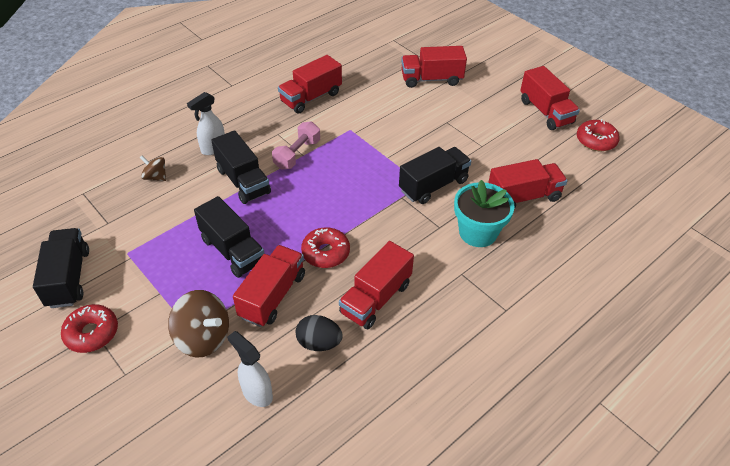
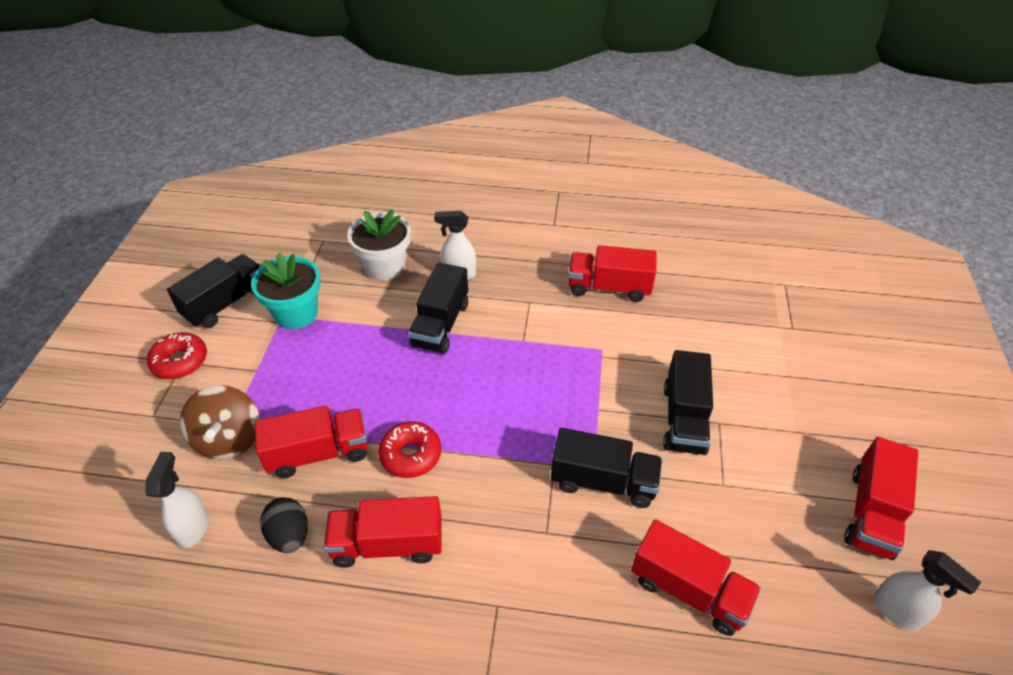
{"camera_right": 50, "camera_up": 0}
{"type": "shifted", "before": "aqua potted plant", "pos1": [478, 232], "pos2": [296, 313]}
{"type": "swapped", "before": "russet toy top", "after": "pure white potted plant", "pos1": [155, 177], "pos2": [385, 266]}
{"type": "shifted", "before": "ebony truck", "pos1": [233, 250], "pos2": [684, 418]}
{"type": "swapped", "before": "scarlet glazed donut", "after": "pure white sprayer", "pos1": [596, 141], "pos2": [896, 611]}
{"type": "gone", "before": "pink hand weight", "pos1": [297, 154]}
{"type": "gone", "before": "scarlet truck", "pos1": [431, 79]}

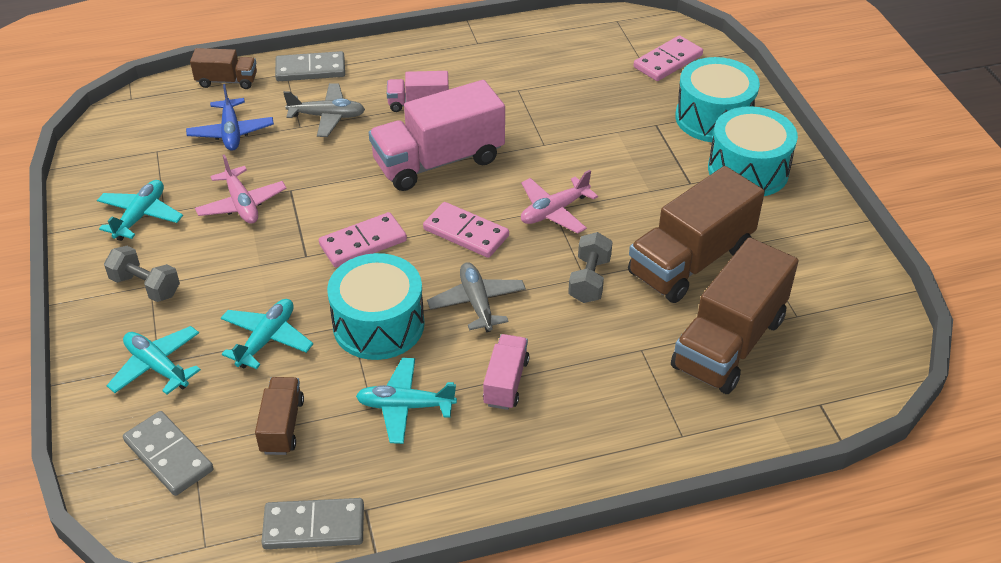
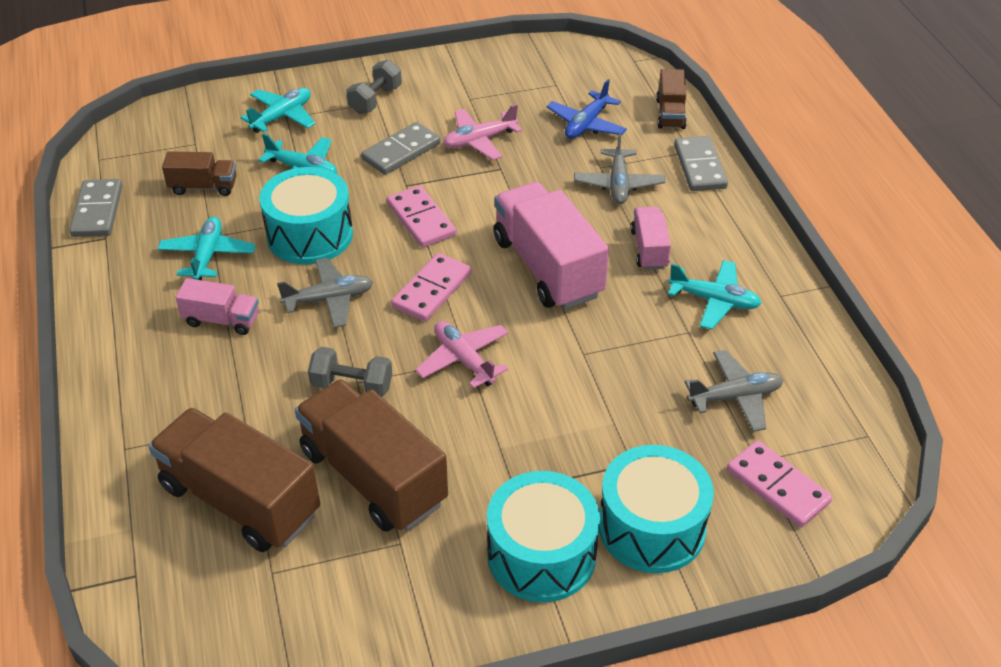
{"camera_right": 90, "camera_up": 0}
{"type": "shifted", "before": "grey domino", "pos1": [168, 456], "pos2": [401, 151]}
{"type": "rotated", "before": "blue aeroplane", "pos1": [231, 132], "pos2": [586, 124], "turn": -45}
{"type": "shifted", "before": "aqua aeroplane", "pos1": [141, 216], "pos2": [714, 301]}
{"type": "new", "after": "grey aeroplane", "pos2": [735, 397]}

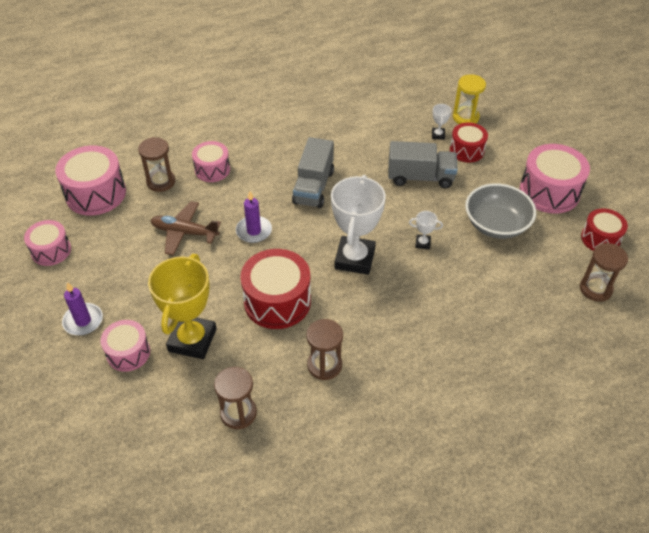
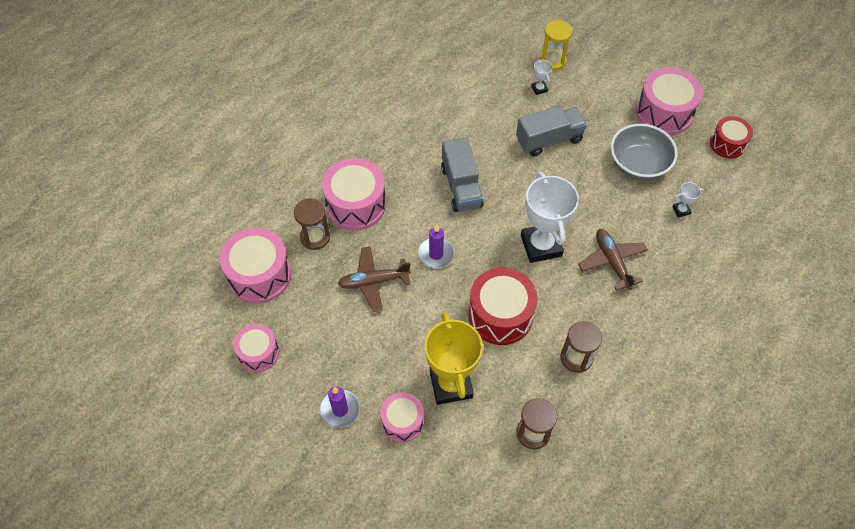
{"camera_right": -25, "camera_up": 10}
{"type": "scaled", "before": "pink drum", "pos1": [212, 169], "pos2": [356, 205], "scale": 1.64}
{"type": "new", "after": "russet aeroplane", "pos2": [612, 262]}
{"type": "shifted", "before": "pure white trophy", "pos1": [422, 243], "pos2": [681, 210]}
{"type": "gone", "before": "scarlet drum", "pos1": [466, 150]}
{"type": "gone", "before": "russet sand timer", "pos1": [595, 289]}

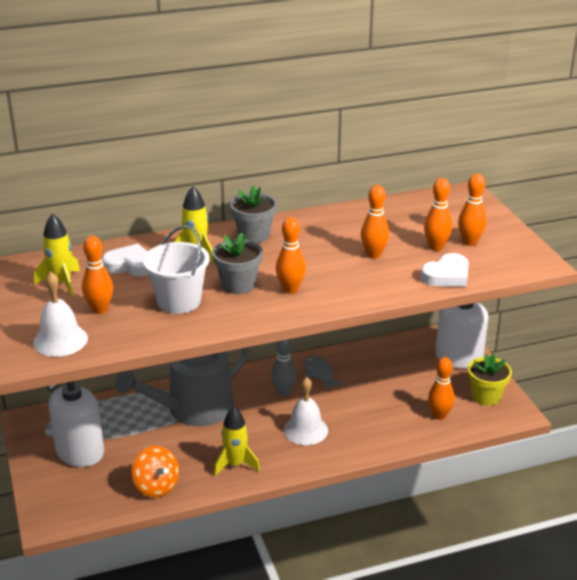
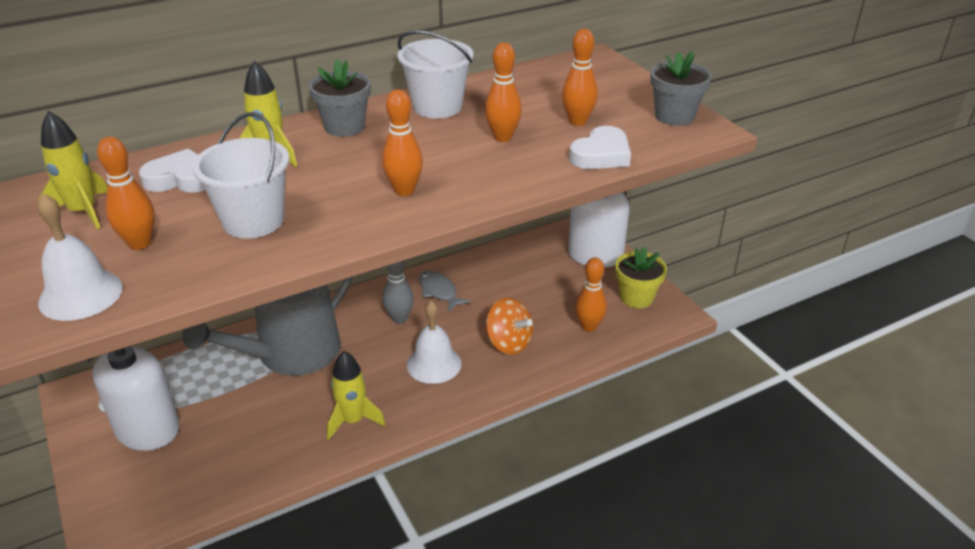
{"camera_right": -10, "camera_up": 5}
{"type": "new", "after": "pure white sand bucket", "pos2": [437, 107]}
{"type": "shifted", "before": "orange toy top", "pos1": [156, 486], "pos2": [508, 343]}
{"type": "shifted", "before": "grey potted plant", "pos1": [238, 285], "pos2": [674, 116]}
{"type": "gone", "before": "orange tenpin", "pos1": [470, 242]}

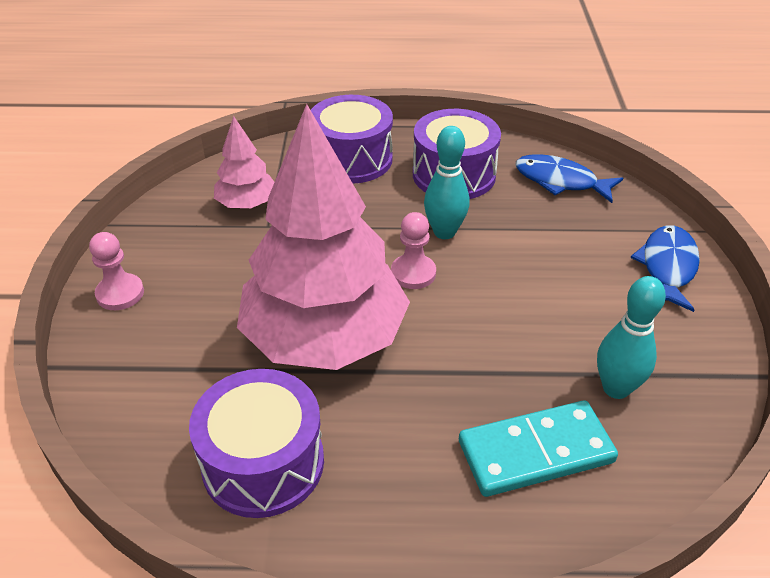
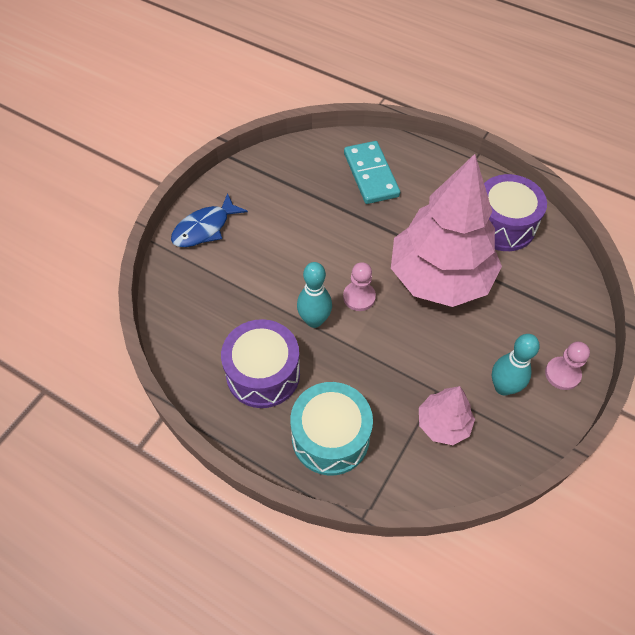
{"camera_right": -150, "camera_up": 15}
{"type": "repainted", "before": "royal purple drum", "after": "aqua drum", "pos1": [352, 159], "pos2": [330, 437]}
{"type": "rotated", "before": "aqua domino", "pos1": [535, 452], "pos2": [371, 175], "turn": 60}
{"type": "shifted", "before": "aqua tenpin", "pos1": [616, 388], "pos2": [503, 387]}
{"type": "gone", "before": "blue toy fish", "pos1": [560, 181]}

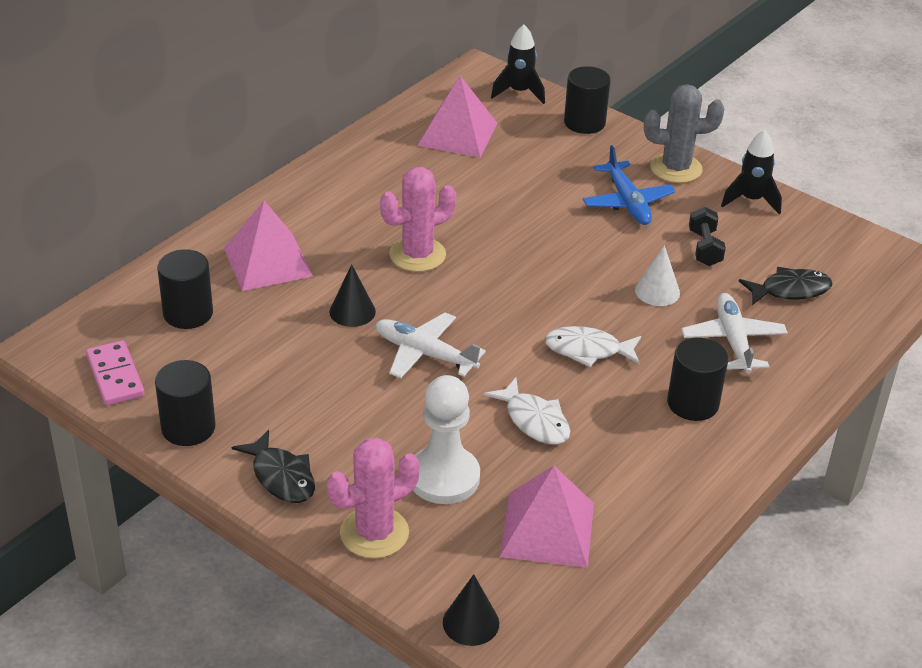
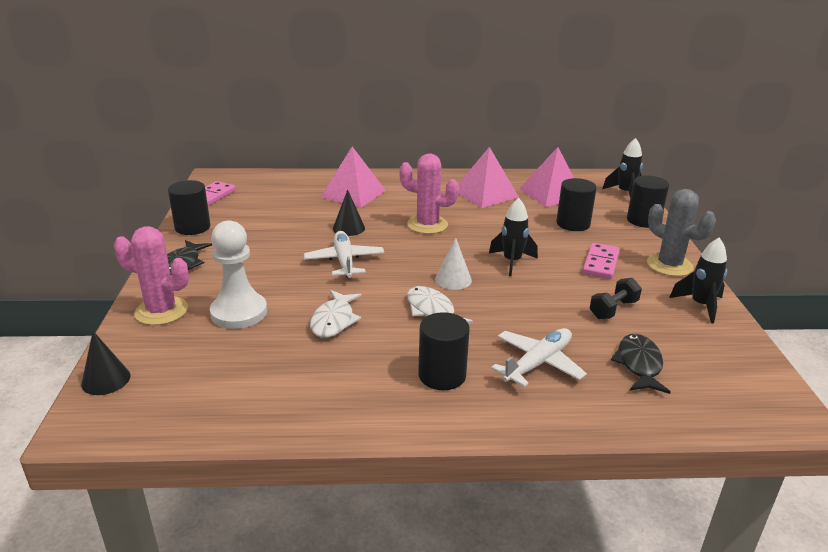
{"camera_right": 50, "camera_up": -10}
{"type": "shifted", "before": "pure white solid cone", "pos1": [657, 291], "pos2": [453, 280]}
{"type": "shifted", "before": "pink pyramid", "pos1": [547, 529], "pos2": [485, 194]}
{"type": "new", "after": "ebony toy rocket", "pos2": [512, 262]}
{"type": "shifted", "before": "ebony cylinder shape", "pos1": [188, 313], "pos2": [573, 224]}
{"type": "swapped", "before": "blue aeroplane", "after": "pink domino", "pos1": [627, 202], "pos2": [601, 263]}
{"type": "rotated", "before": "ebony toy fish", "pos1": [790, 290], "pos2": [639, 364], "turn": -120}

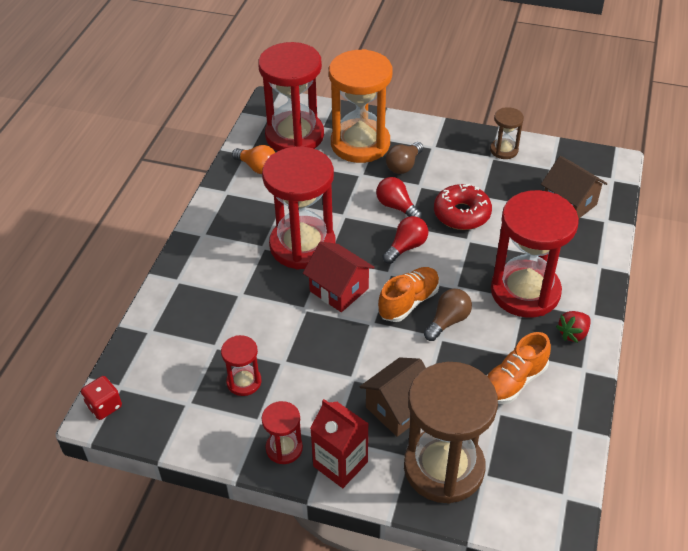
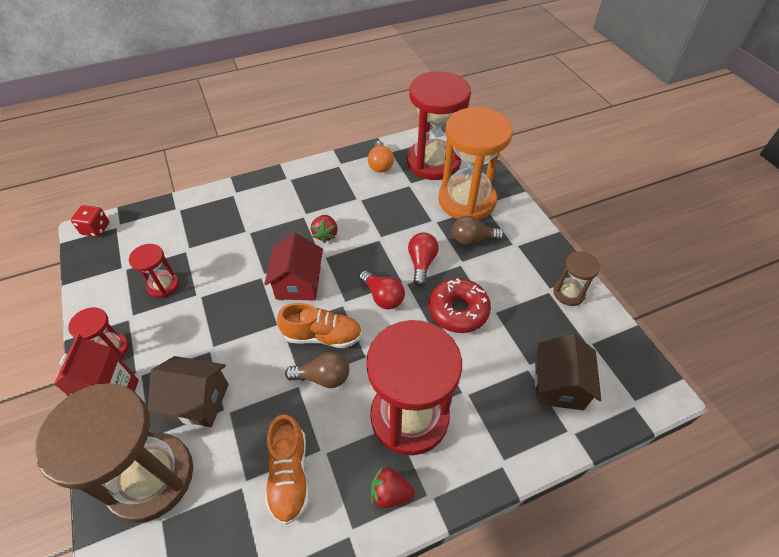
{"camera_right": 50, "camera_up": 5}
{"type": "rotated", "before": "orange sneaker", "pos1": [513, 381], "pos2": [289, 475], "turn": -105}
{"type": "swapped", "before": "scarlet sand timer", "after": "scarlet strawberry", "pos1": [302, 245], "pos2": [325, 234]}
{"type": "rotated", "before": "scarlet light bulb", "pos1": [406, 247], "pos2": [382, 297], "turn": 45}

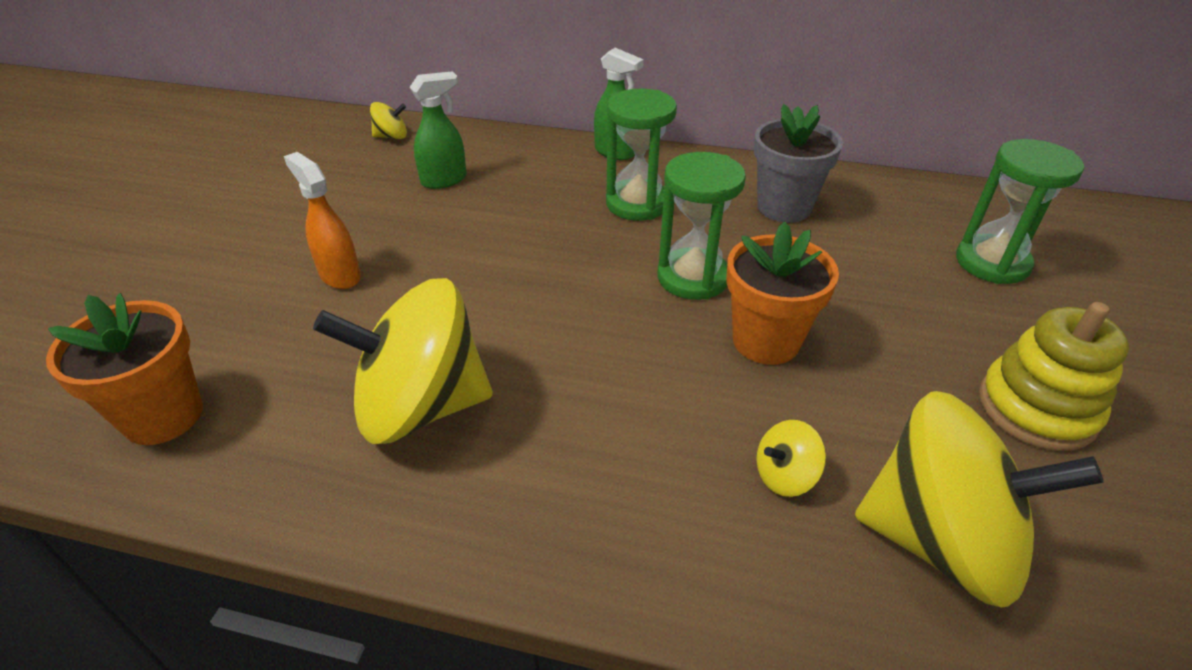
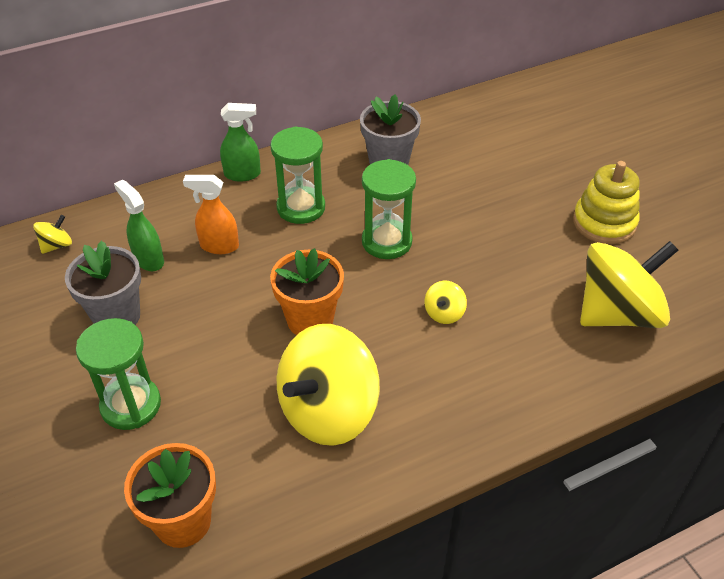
{"camera_right": -40, "camera_up": 5}
{"type": "new", "after": "grey potted plant", "pos2": [117, 316]}
{"type": "shifted", "before": "green sand timer", "pos1": [992, 263], "pos2": [131, 405]}
{"type": "rotated", "before": "green sprayer", "pos1": [444, 180], "pos2": [148, 260], "turn": -60}
{"type": "shifted", "before": "orange sprayer", "pos1": [340, 275], "pos2": [219, 246]}
{"type": "shifted", "before": "orange potted plant", "pos1": [766, 341], "pos2": [310, 320]}
{"type": "shifted", "before": "golden toy top", "pos1": [784, 476], "pos2": [444, 313]}

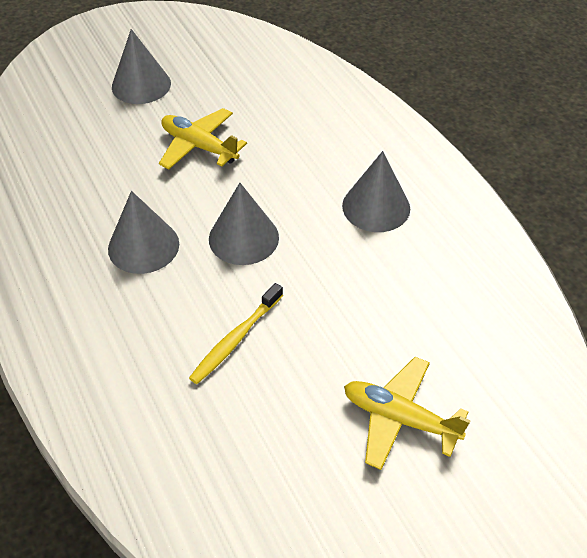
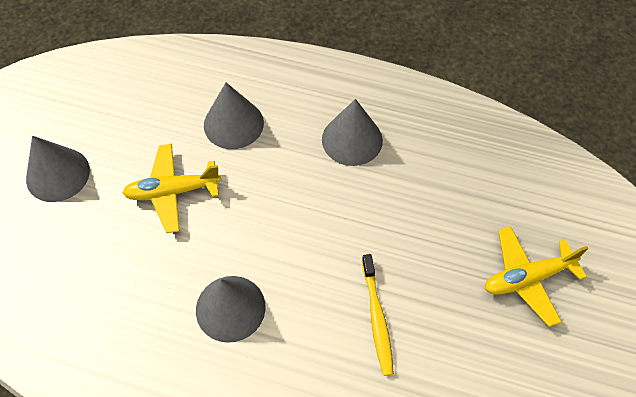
{"camera_right": -45, "camera_up": 10}
{"type": "shifted", "before": "grey solid cone", "pos1": [243, 238], "pos2": [233, 124]}

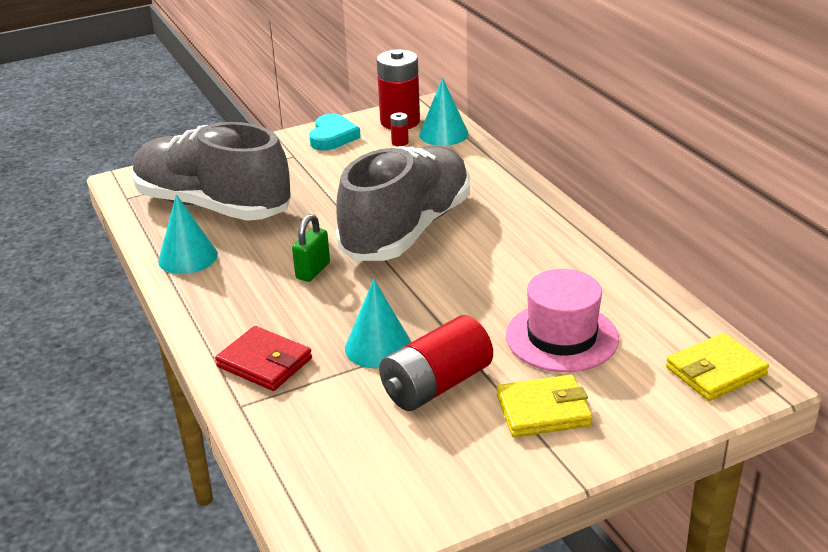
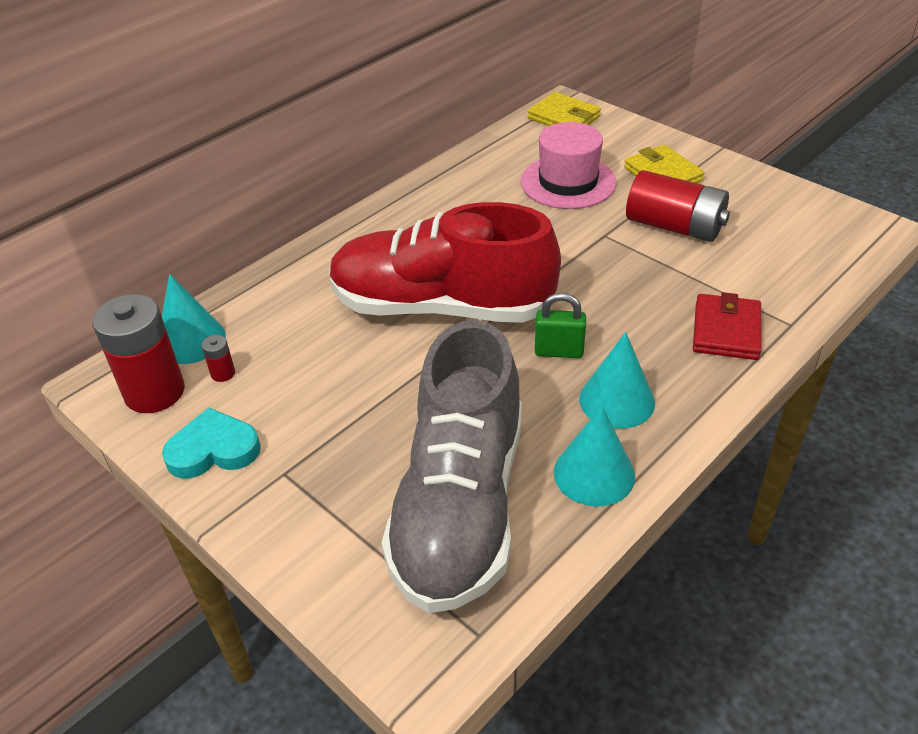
{"camera_right": -110, "camera_up": 10}
{"type": "repainted", "before": "grey sneaker", "after": "scarlet sneaker", "pos1": [407, 230], "pos2": [442, 307]}
{"type": "shifted", "before": "aqua solid cone", "pos1": [378, 347], "pos2": [617, 400]}

